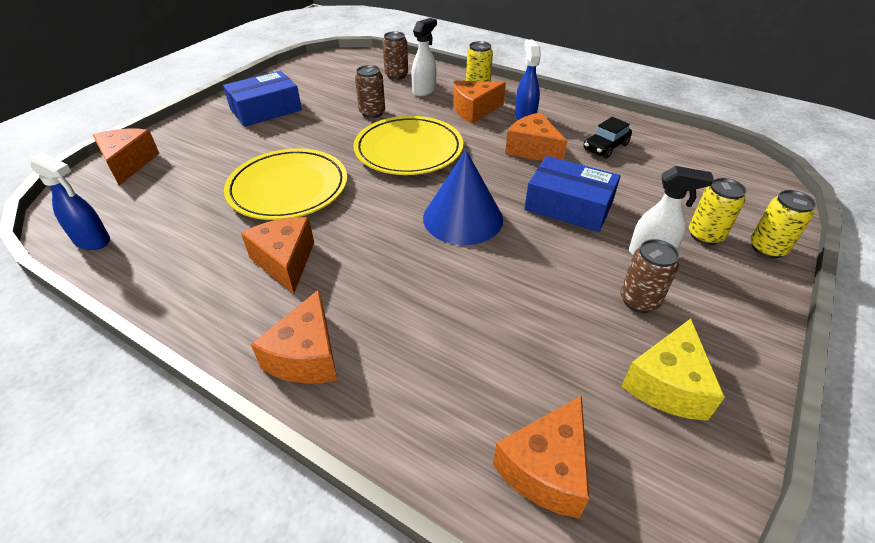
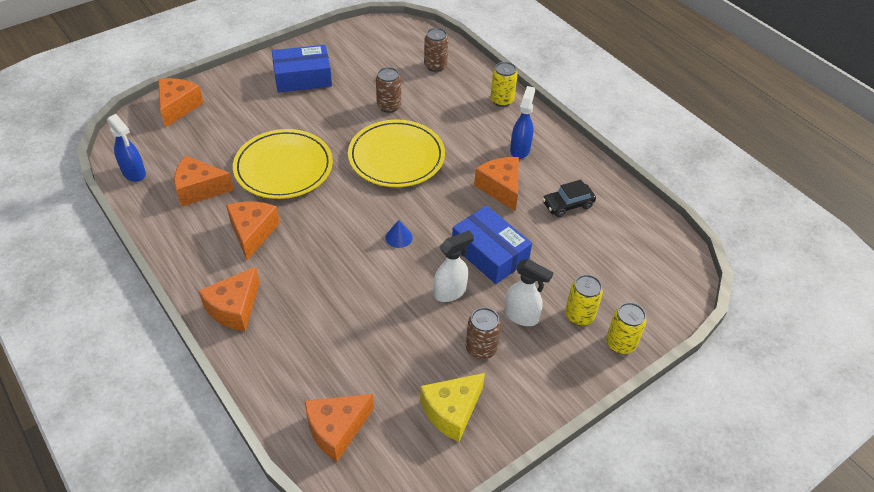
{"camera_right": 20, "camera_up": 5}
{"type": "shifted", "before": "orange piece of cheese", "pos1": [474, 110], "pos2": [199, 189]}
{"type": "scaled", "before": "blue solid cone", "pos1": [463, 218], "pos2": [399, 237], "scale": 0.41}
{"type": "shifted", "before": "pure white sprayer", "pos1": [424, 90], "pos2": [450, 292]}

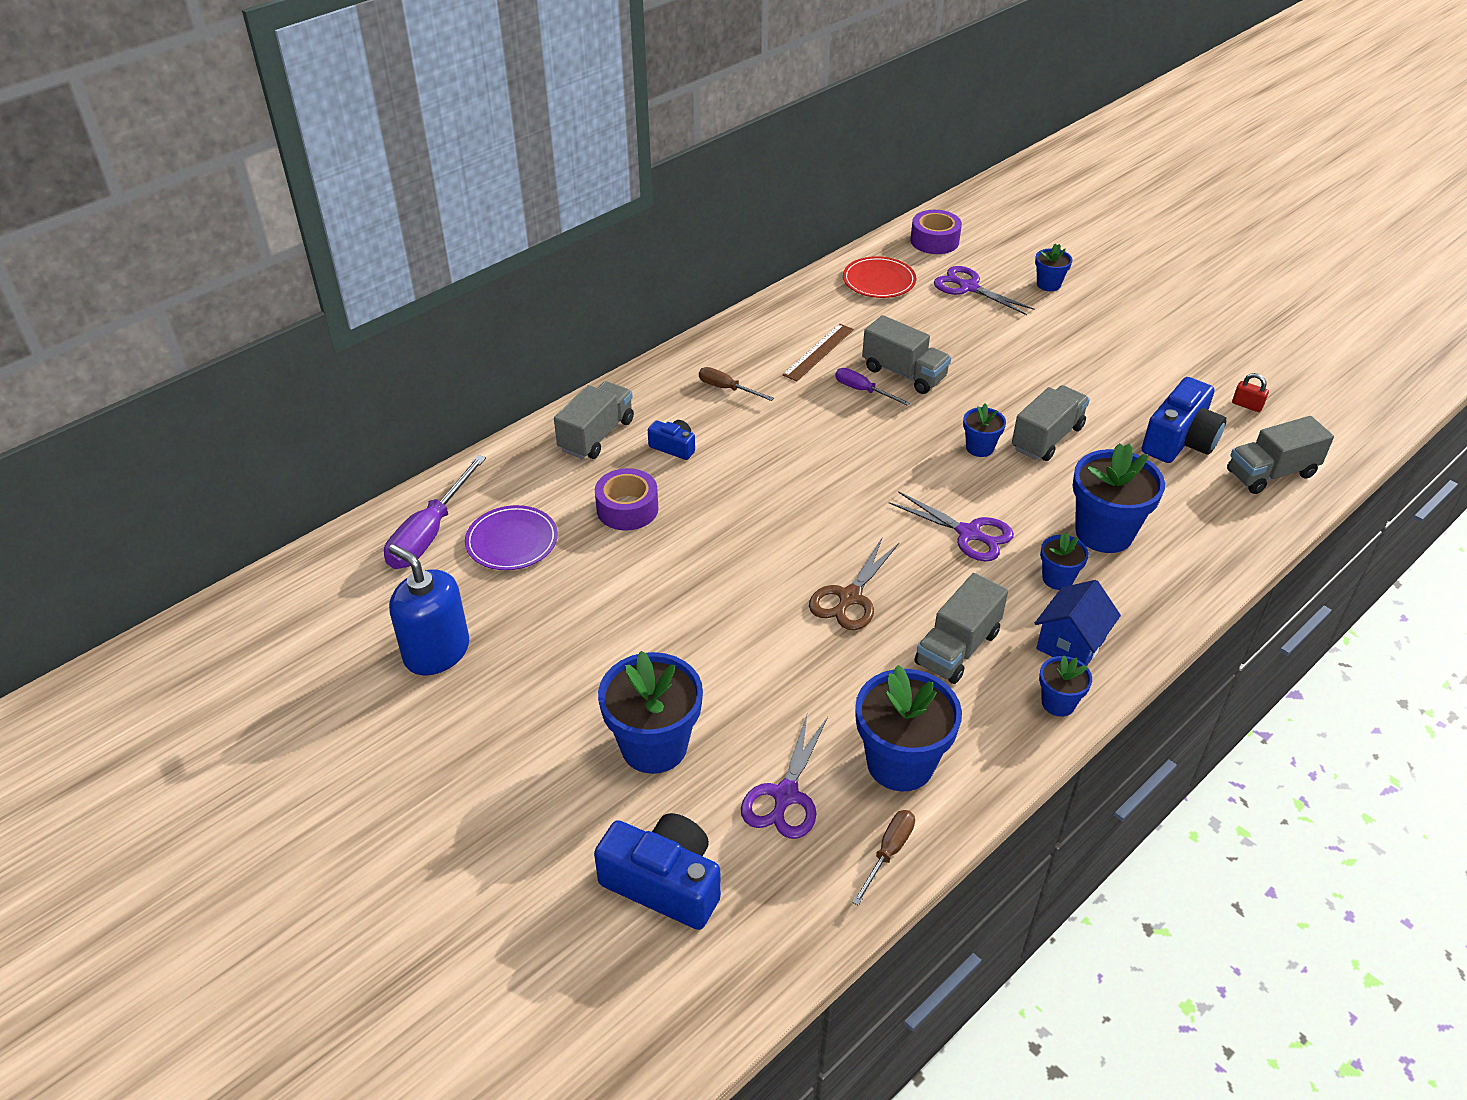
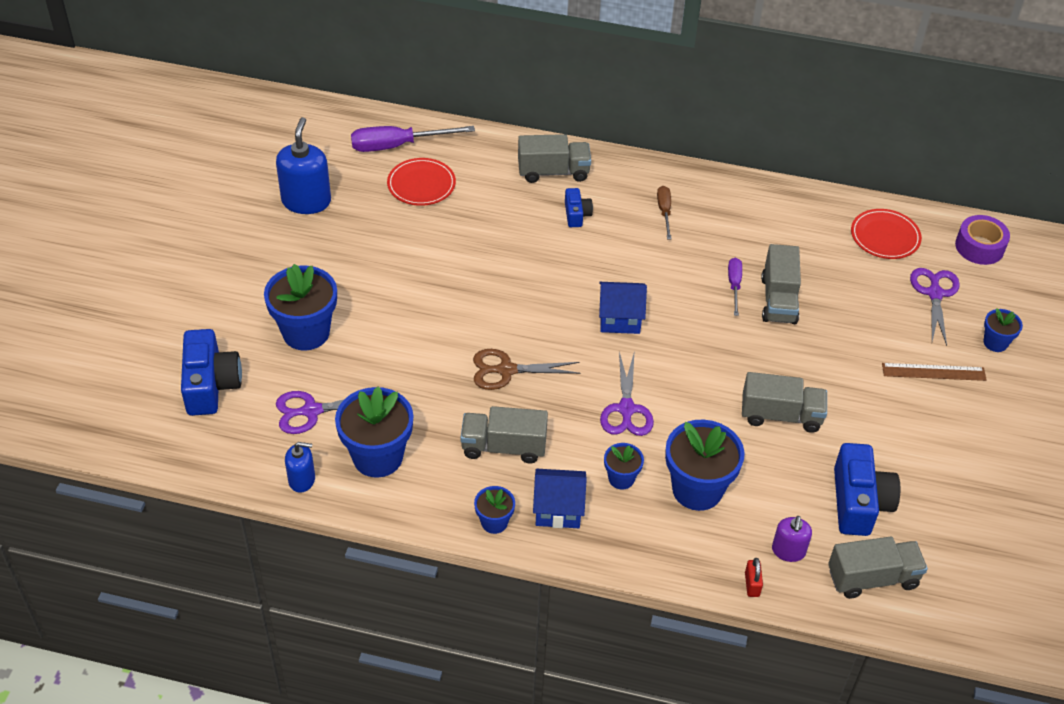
{"camera_right": 55, "camera_up": 5}
{"type": "swapped", "before": "russet flat screwdriver", "after": "blue soap pump", "pos1": [888, 852], "pos2": [302, 480]}
{"type": "repainted", "before": "royal purple plate", "after": "scarlet plate", "pos1": [512, 541], "pos2": [421, 184]}
{"type": "new", "after": "blue house", "pos2": [619, 319]}
{"type": "shifted", "before": "scarlet small lock", "pos1": [1247, 405], "pos2": [752, 584]}
{"type": "new", "after": "royal purple soap pump", "pos2": [788, 551]}
{"type": "rotated", "before": "grey truck", "pos1": [1271, 473], "pos2": [872, 578], "turn": 135}
{"type": "rotated", "before": "blue compact camera", "pos1": [1179, 440], "pos2": [859, 502], "turn": -90}
{"type": "shifted", "before": "russet ruler", "pos1": [818, 352], "pos2": [933, 372]}
{"type": "gone", "before": "royal purple sticky tape", "pos1": [627, 509]}
{"type": "gone", "before": "blue potted plant", "pos1": [979, 448]}

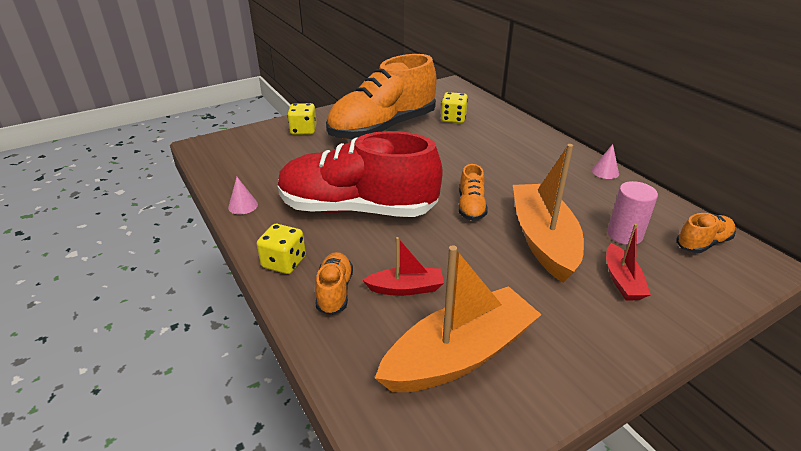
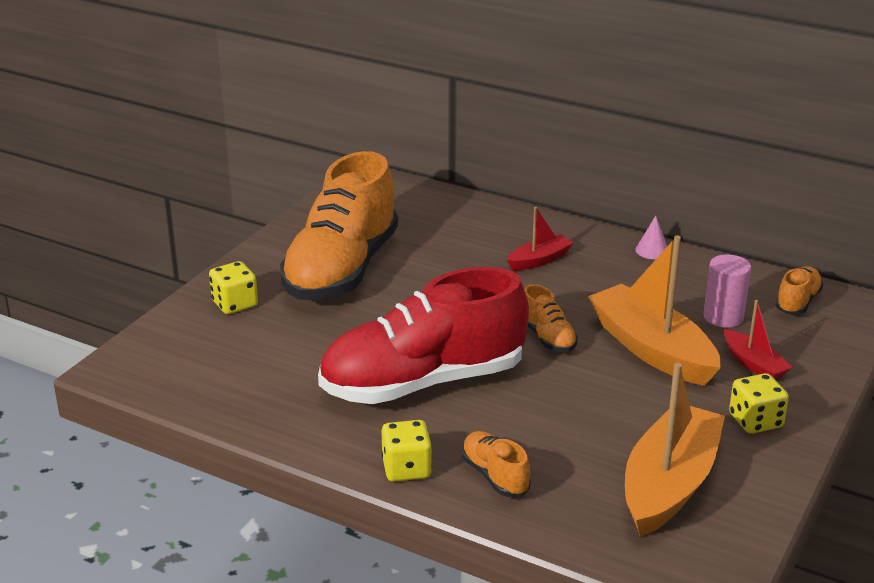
{"camera_right": -30, "camera_up": -5}
{"type": "shifted", "before": "scarlet boat", "pos1": [406, 288], "pos2": [539, 260]}
{"type": "shifted", "before": "golden dice", "pos1": [453, 119], "pos2": [755, 421]}
{"type": "gone", "before": "pink solid cone", "pos1": [243, 206]}

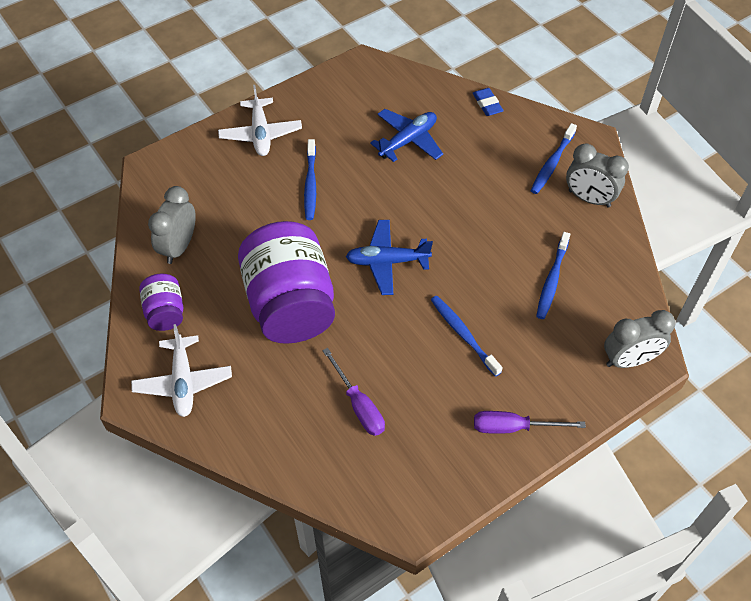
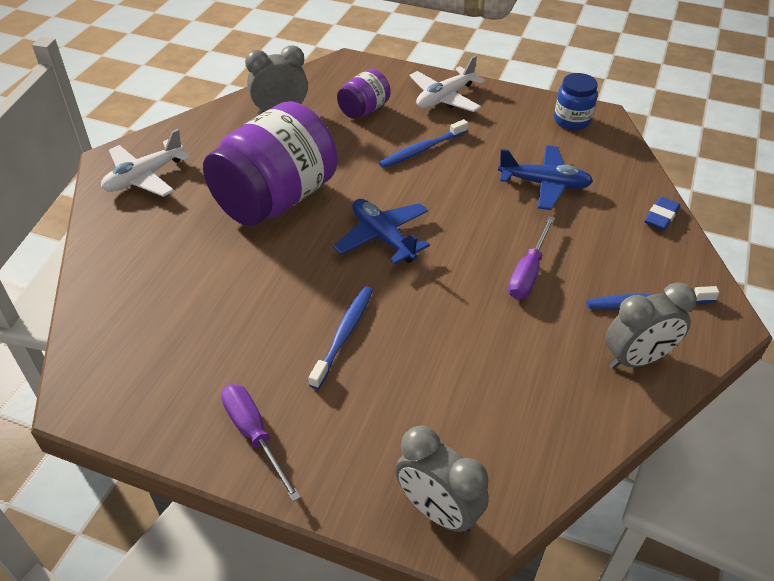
{"camera_right": 55, "camera_up": -10}
{"type": "shifted", "before": "royal purple jar", "pos1": [165, 312], "pos2": [364, 110]}
{"type": "shifted", "before": "royal purple flat screwdriver", "pos1": [358, 405], "pos2": [528, 272]}
{"type": "new", "after": "blue jar", "pos2": [572, 120]}
{"type": "rotated", "before": "grey bedside clock", "pos1": [589, 198], "pos2": [636, 359], "turn": -105}
{"type": "gone", "before": "blue dental brush", "pos1": [552, 280]}

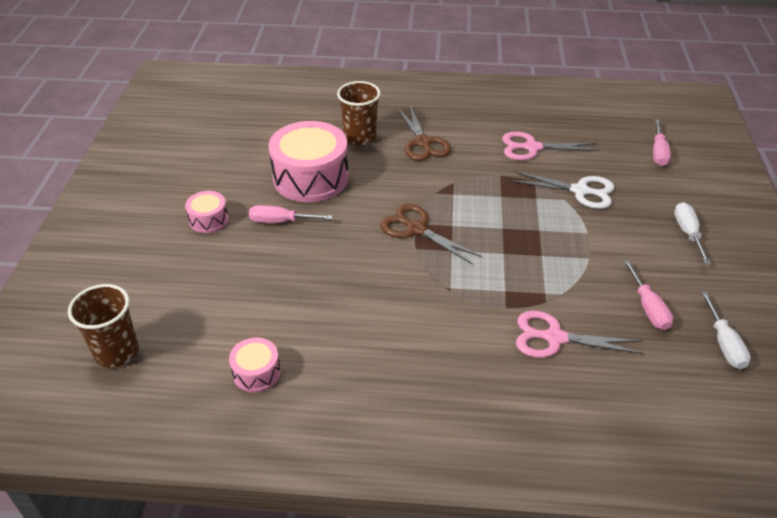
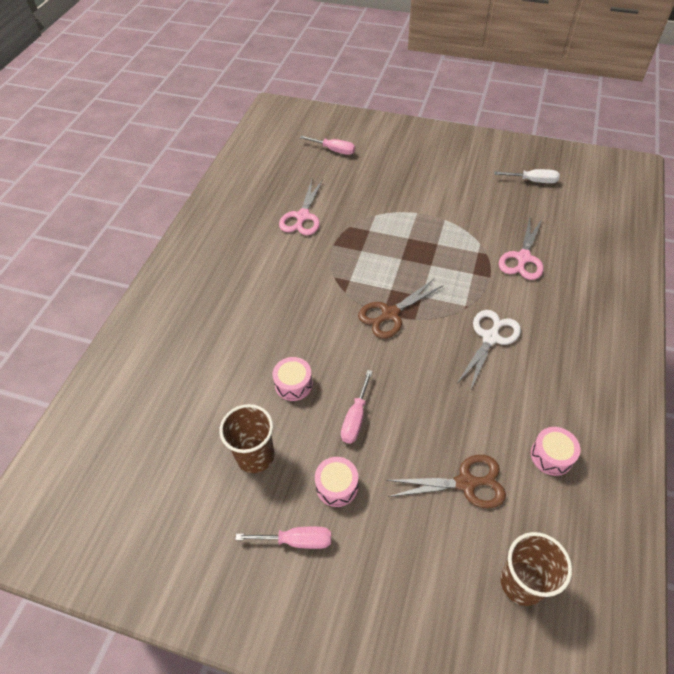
{"camera_right": -75, "camera_up": 10}
{"type": "shifted", "before": "russet beaker", "pos1": [360, 137], "pos2": [255, 456]}
{"type": "shifted", "before": "pink flat screwdriver", "pos1": [648, 307], "pos2": [296, 540]}
{"type": "scaled", "before": "pink drum", "pos1": [311, 178], "pos2": [293, 384], "scale": 0.48}
{"type": "shifted", "before": "russet pair of scissors", "pos1": [423, 143], "pos2": [466, 483]}
{"type": "shifted", "before": "pure white pair of scissors", "pos1": [580, 191], "pos2": [490, 338]}
{"type": "gone", "before": "pure white flat screwdriver", "pos1": [688, 233]}

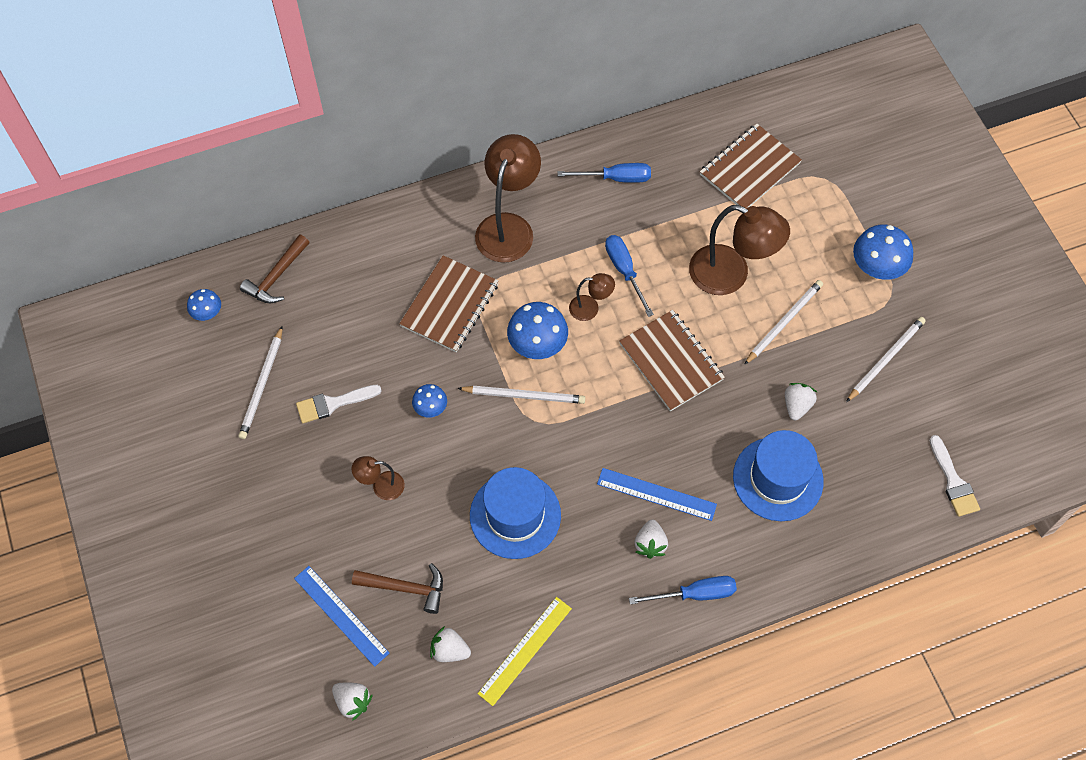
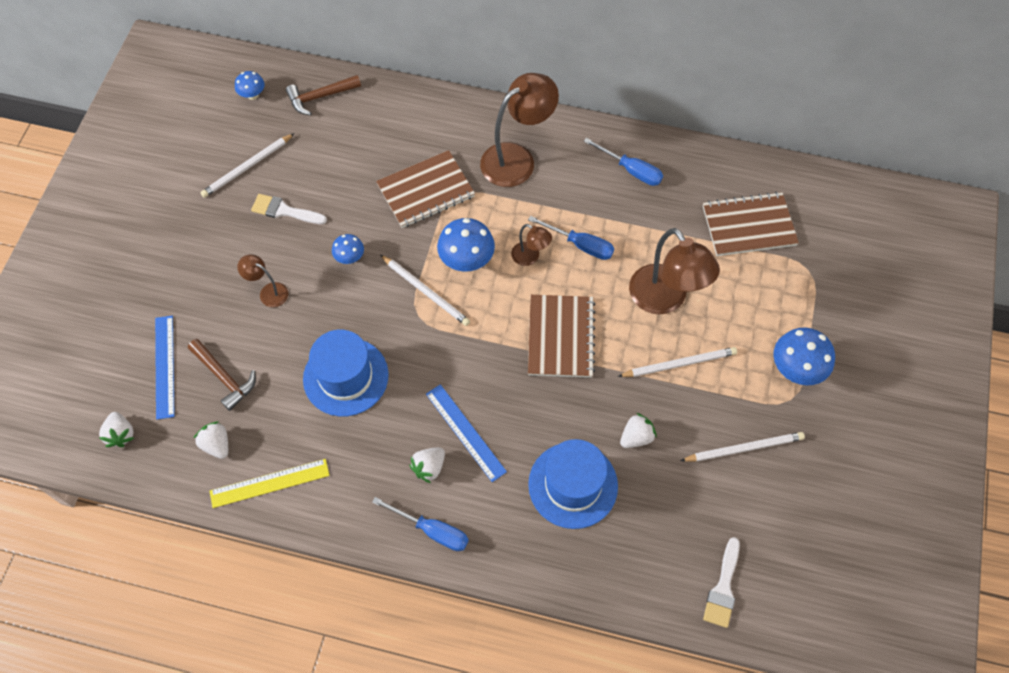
{"camera_right": 35, "camera_up": 0}
{"type": "rotated", "before": "blue flat screwdriver", "pos1": [624, 271], "pos2": [580, 245], "turn": 105}

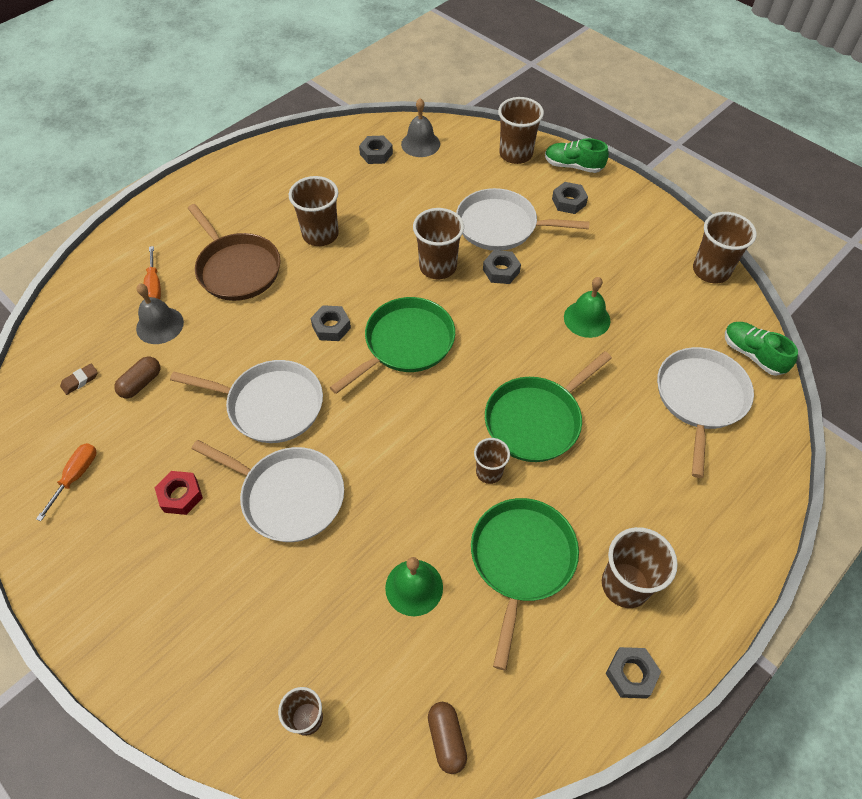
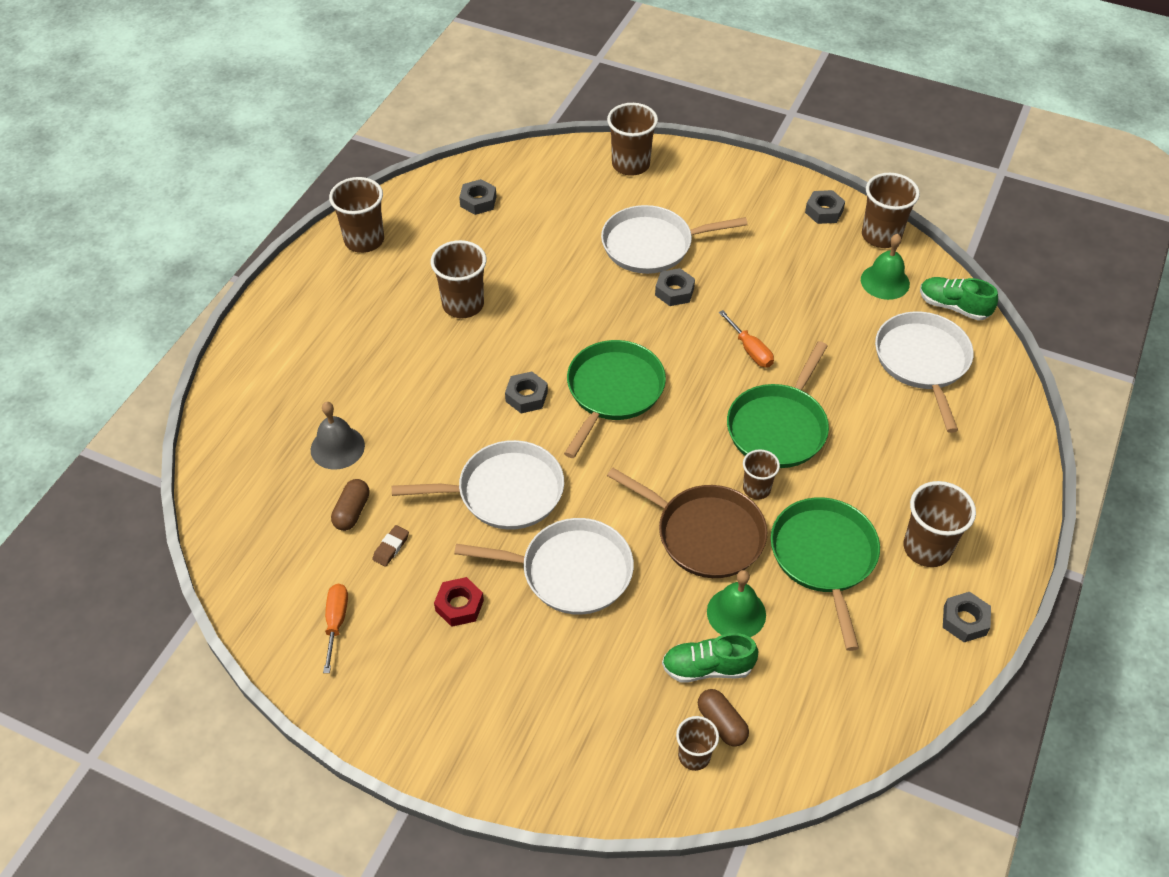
{"camera_right": -20, "camera_up": -5}
{"type": "shifted", "before": "russet beaker", "pos1": [438, 267], "pos2": [364, 240]}
{"type": "shifted", "before": "russet pencil eraser", "pos1": [80, 381], "pos2": [391, 547]}
{"type": "shifted", "before": "russet skillet", "pos1": [237, 269], "pos2": [705, 534]}
{"type": "shifted", "before": "green sneaker", "pos1": [573, 166], "pos2": [707, 668]}
{"type": "shifted", "before": "russet pill", "pos1": [446, 739], "pos2": [721, 723]}
{"type": "shifted", "before": "orange flat screwdriver", "pos1": [154, 285], "pos2": [750, 350]}
{"type": "shifted", "before": "grey hex nut", "pos1": [569, 202], "pos2": [824, 211]}
{"type": "shifted", "before": "green school bell", "pos1": [587, 319], "pos2": [885, 281]}
{"type": "gone", "before": "grey school bell", "pos1": [420, 144]}

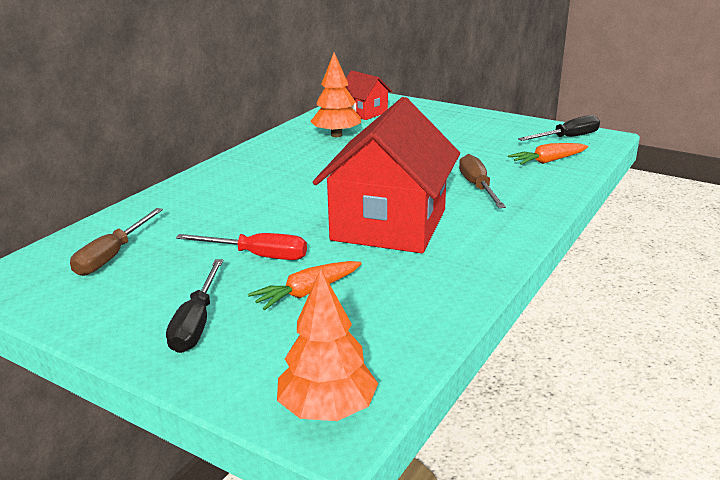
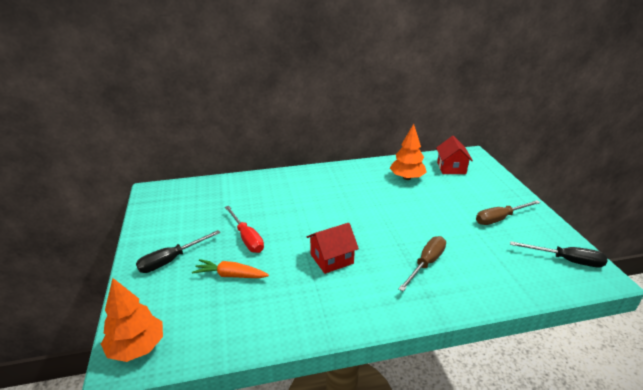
{"camera_right": 45, "camera_up": 5}
{"type": "scaled", "before": "scarlet house", "pos1": [389, 225], "pos2": [331, 259], "scale": 0.49}
{"type": "shifted", "before": "russet flat screwdriver", "pos1": [112, 255], "pos2": [500, 218]}
{"type": "gone", "before": "orange carrot", "pos1": [547, 161]}

